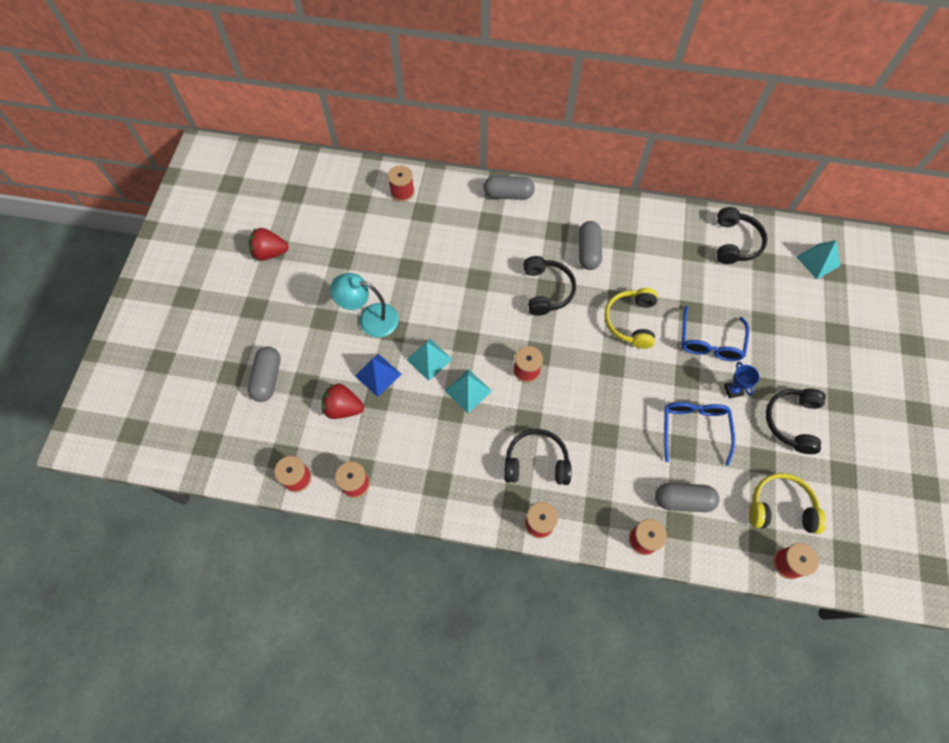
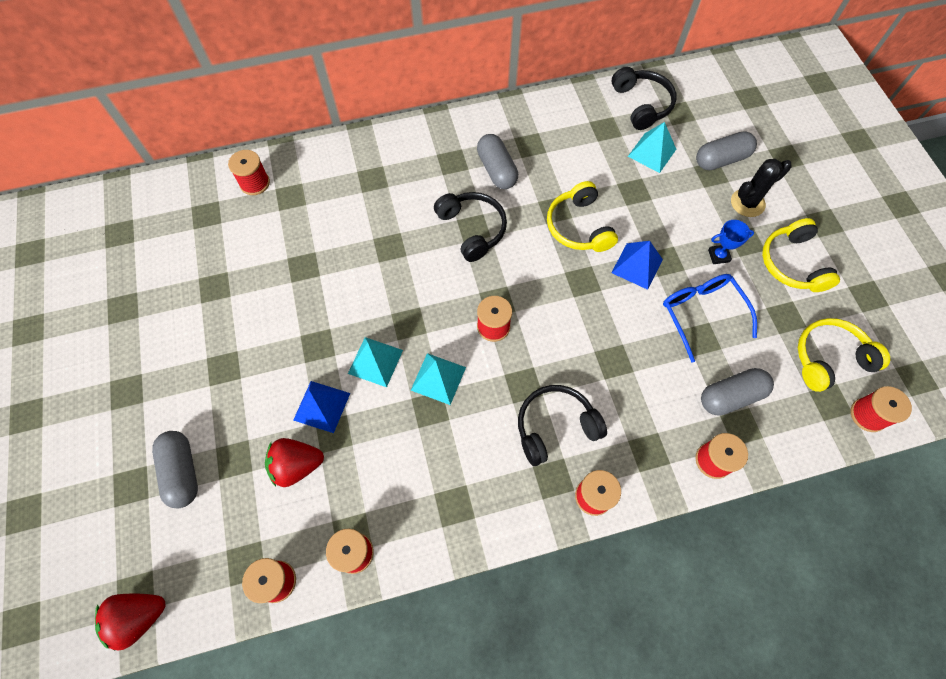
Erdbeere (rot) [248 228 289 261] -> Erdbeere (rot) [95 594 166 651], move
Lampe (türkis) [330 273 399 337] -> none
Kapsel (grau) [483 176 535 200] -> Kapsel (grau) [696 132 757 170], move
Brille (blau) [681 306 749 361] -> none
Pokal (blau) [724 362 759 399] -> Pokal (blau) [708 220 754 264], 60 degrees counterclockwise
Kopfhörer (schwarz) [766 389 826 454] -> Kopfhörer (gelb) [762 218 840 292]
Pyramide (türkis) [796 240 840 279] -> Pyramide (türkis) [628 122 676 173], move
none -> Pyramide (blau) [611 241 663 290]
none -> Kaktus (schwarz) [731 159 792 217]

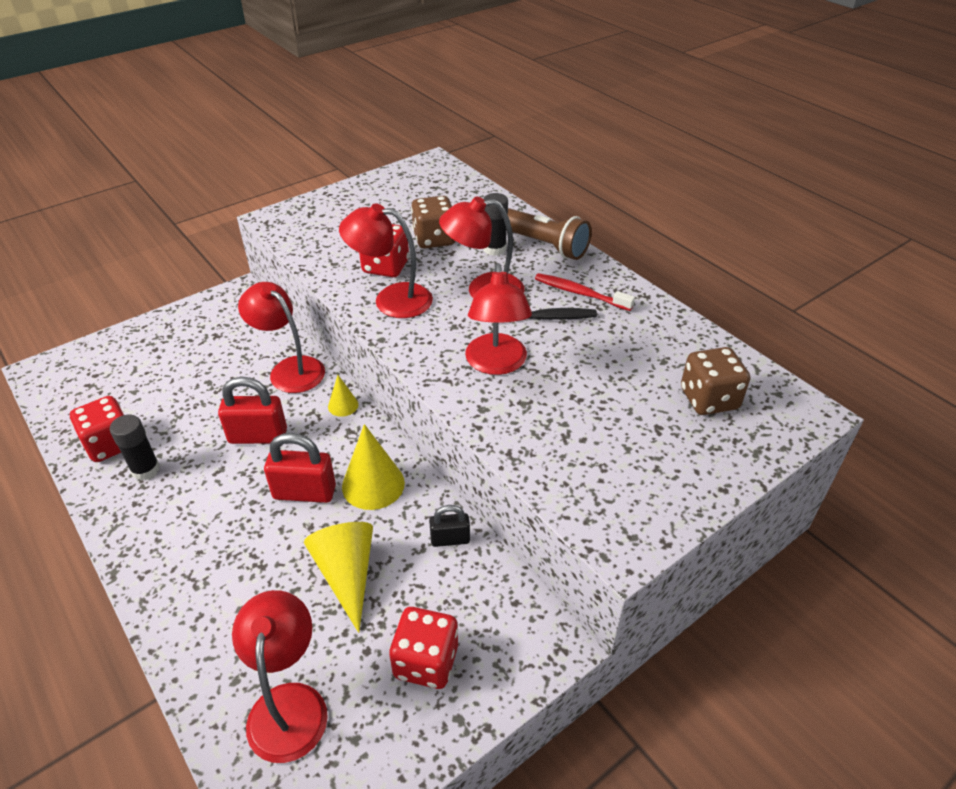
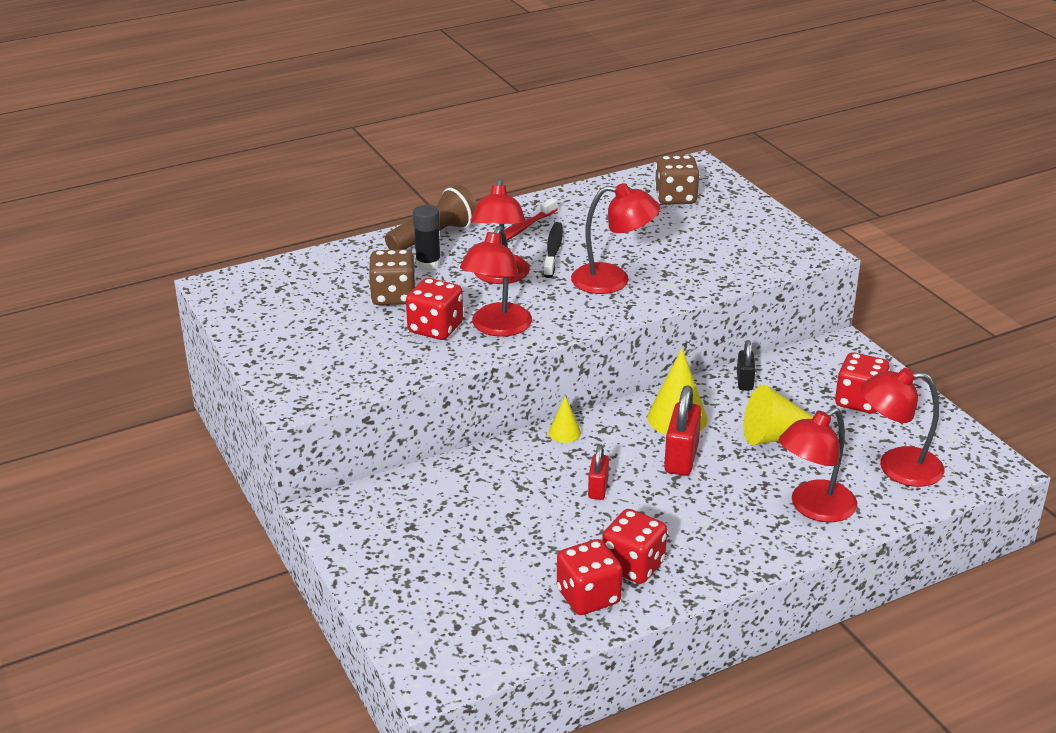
Klebestift (schwarz) [110 415 160 481] -> Spielwürfel (rot) [602 509 667 584]
Vorhängeschloss (rot) [218 377 287 444] -> Vorhängeschloss (rot) [588 444 609 500], x0.60
Lampe (rot) [238 282 325 393] -> Lampe (rot) [778 408 857 522], move

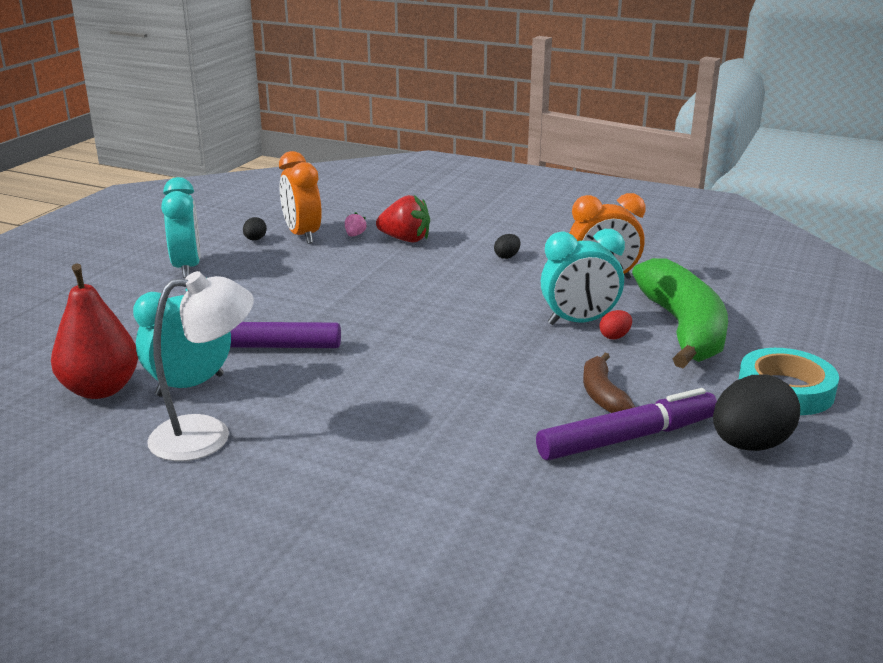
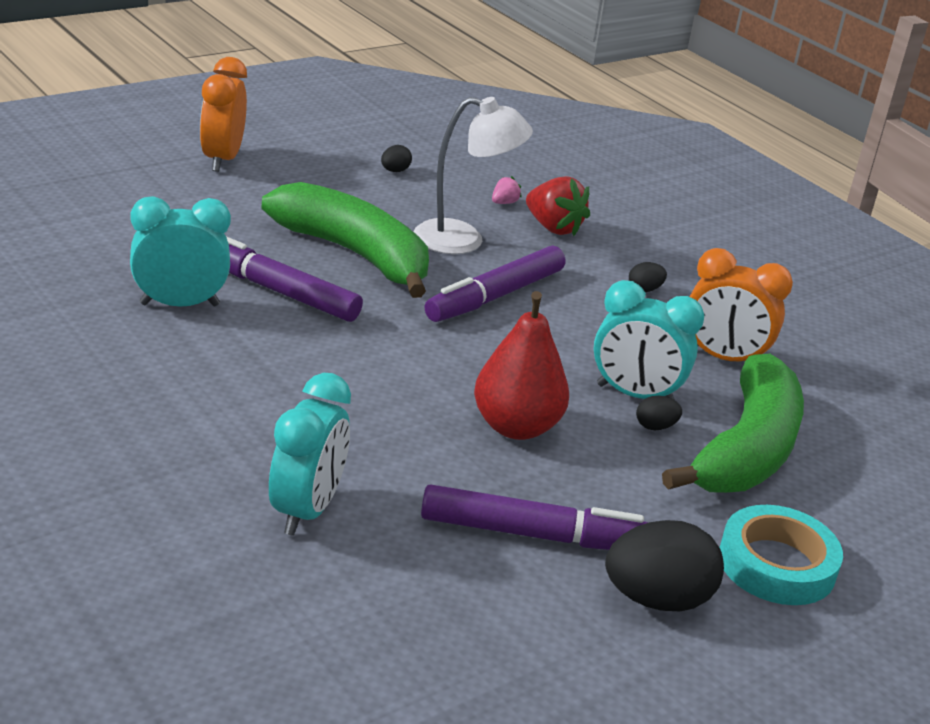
Birne (rot) [51 263 138 399] -> Birne (rot) [474 291 569 440], move
Lampe (weiß) [147 271 254 461] -> Lampe (weiß) [414 97 533 254], move
Wecker (türkis) [161 177 200 278] -> Wecker (türkis) [269 373 351 536], move
Wecker (orange) [279 151 322 244] -> Wecker (orange) [200 57 247 172], move
Banane (braun) [583 353 635 413] -> none
Ei (rot) [600 310 632 339] -> Ei (schwarz) [636 396 682 430]
none -> Banane (grün) [262 182 429 298]
none -> Filzstift (lila) [425 245 565 322]

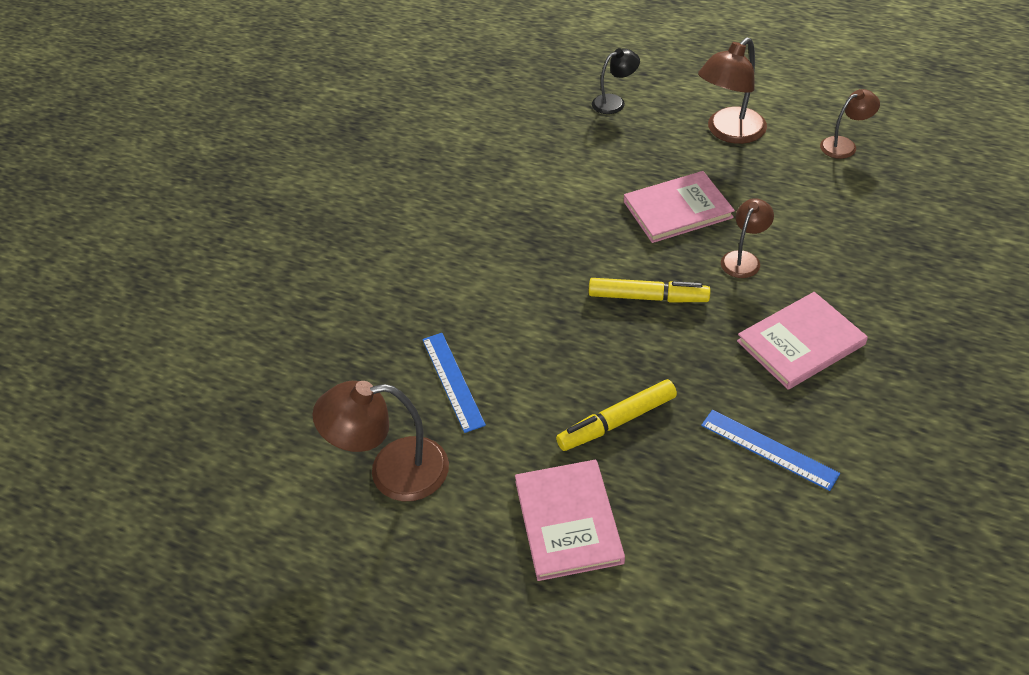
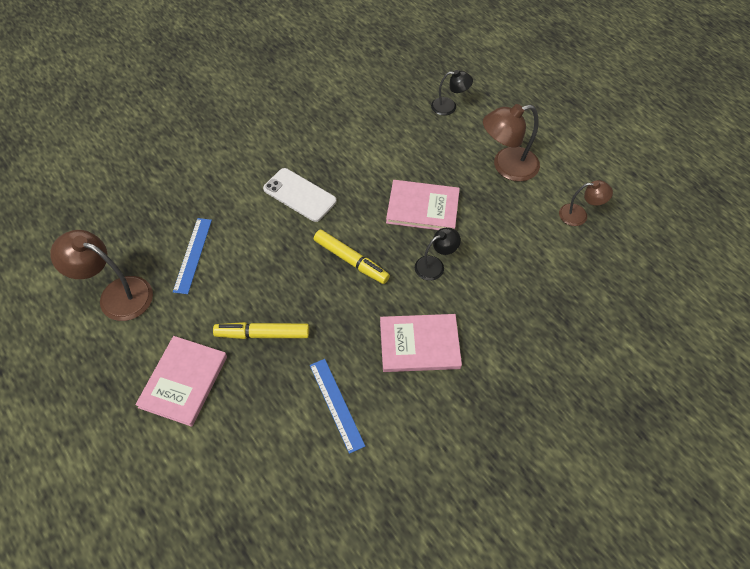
Lampe (braun) [721 198 774 278] -> Lampe (schwarz) [415 228 461 281]
none -> Handy (weiß) [263 168 336 222]

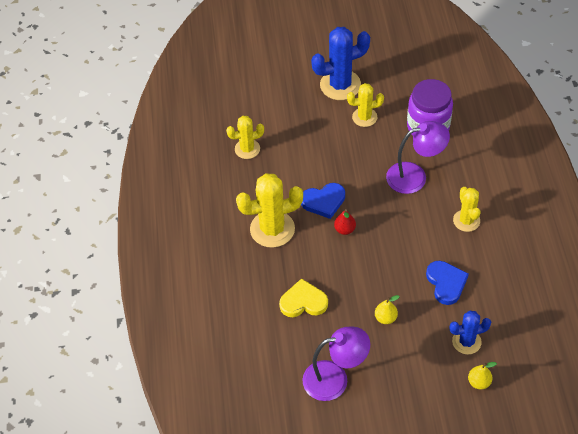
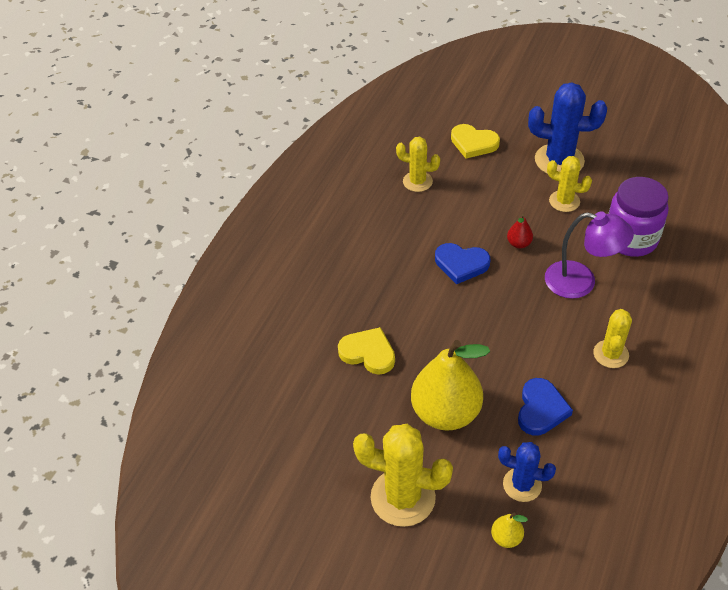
Kaktus (gelb) [236 173 303 248] -> Kaktus (gelb) [353 424 453 527], move
Lampe (lila) [302 327 370 401] -> none
Birne (rot) [334 209 356 235] -> Birne (rot) [507 214 533 249], move
Birne (gelb) [375 295 400 324] -> Birne (gelb) [411 340 491 431], x2.41
none -> Herz (gelb) [451 124 500 158]

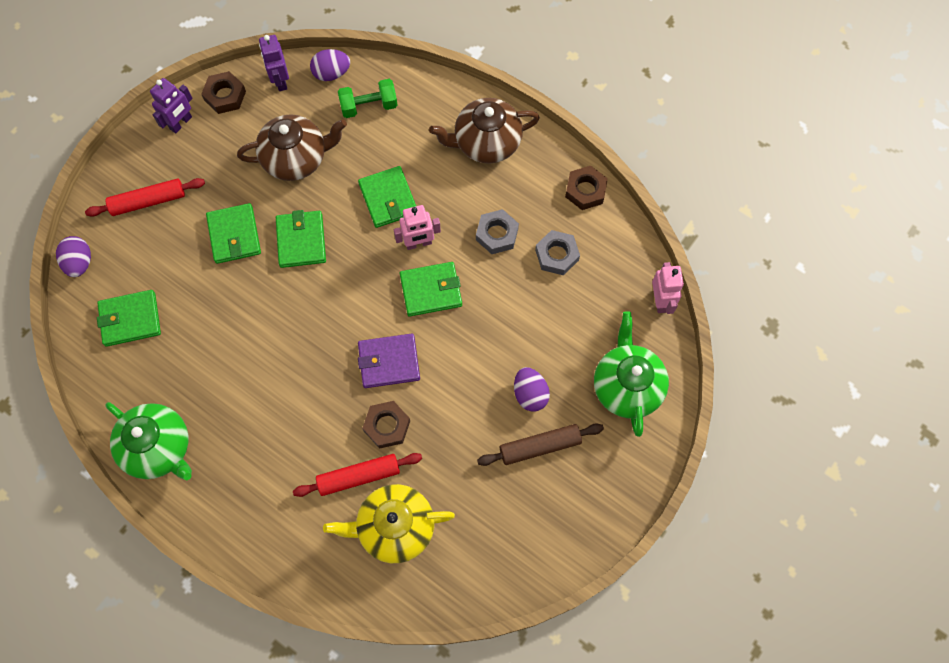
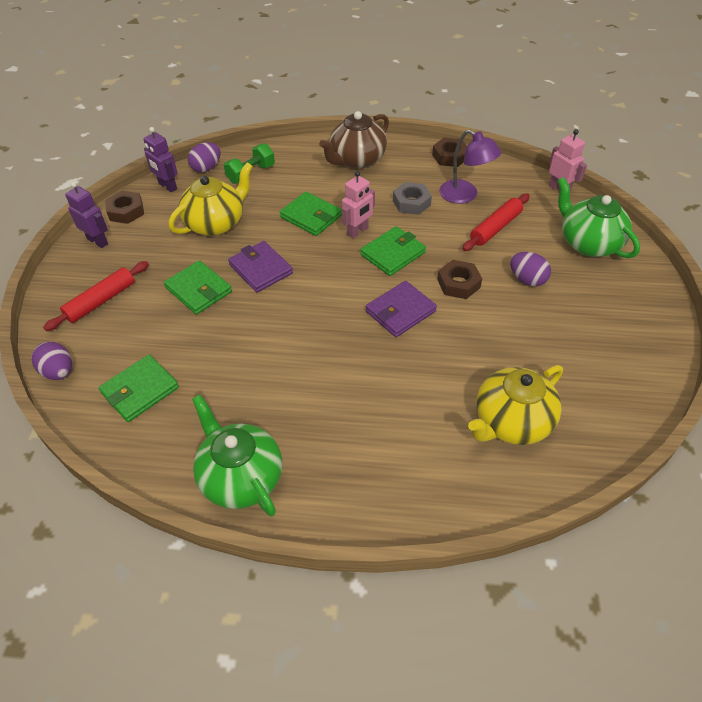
Teekanne (grün) [105 402 192 480] -> Teekanne (grün) [192 395 282 516], 135 degrees counterclockwise
Roboter (lila) [150 78 193 133] -> Roboter (lila) [65 182 108 248], 60 degrees counterclockwise
Teekanne (braun) [237 114 347 181] -> Teekanne (gelb) [169 162 253 236]
Geldbörse (grün) [276 210 326 268] -> Geldbörse (lila) [228 241 293 292]
Nudelholz (rot) [293 453 422 497] -> Nudelholz (rot) [462 193 530 251], move
Sechskantmutter (braun) [362 401 410 449] -> Sechskantmutter (braun) [437 260 482 299], move
Nudelholz (braun) [477 423 604 466] -> none
Sechskantmutter (grau) [535 230 580 275] -> Lampe (lila) [440 130 502 204]

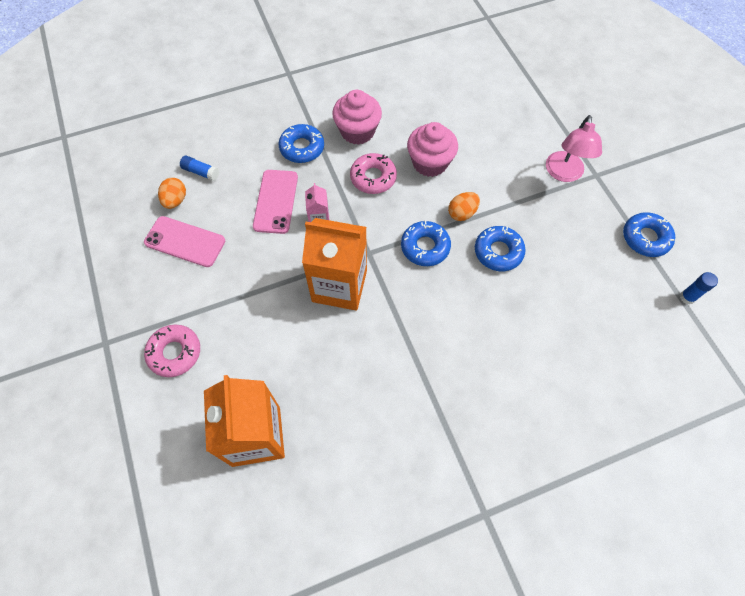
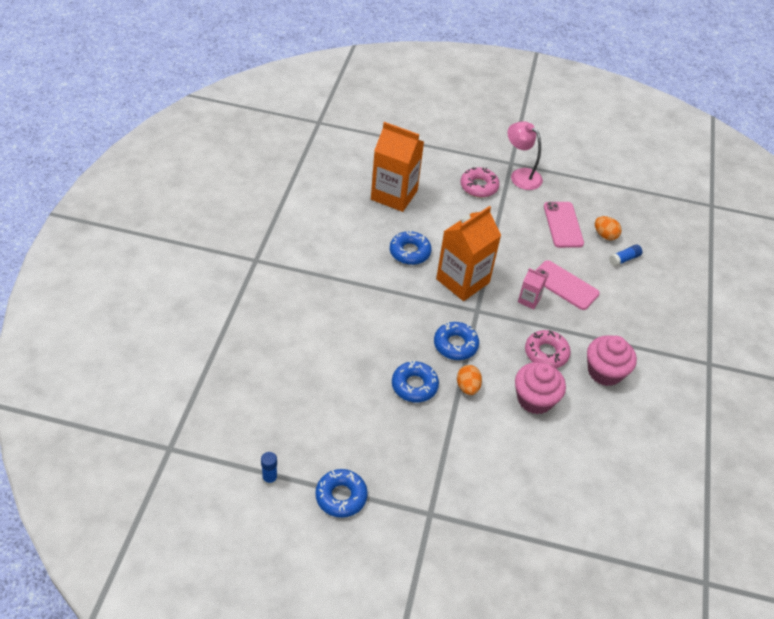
Handy (rosa) [144 216 225 267] -> Handy (rosa) [544 202 584 248], 60 degrees counterclockwise
Donut (blau) [279 124 324 163] -> Donut (blau) [390 230 431 265], move
Lampe (rosa) [546 115 602 182] -> Lampe (rosa) [508 121 543 190], move

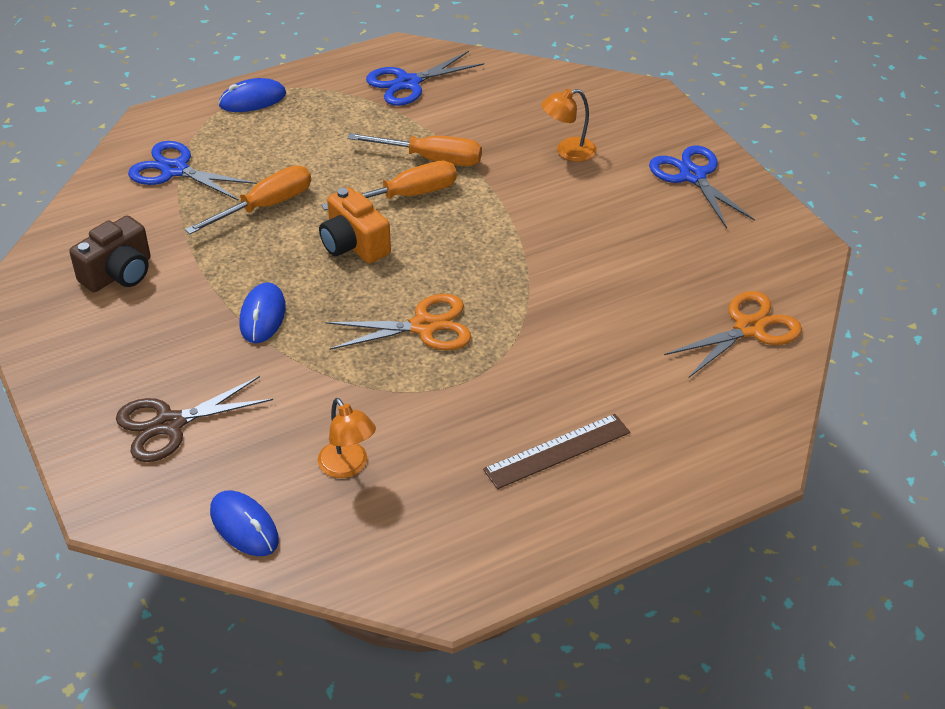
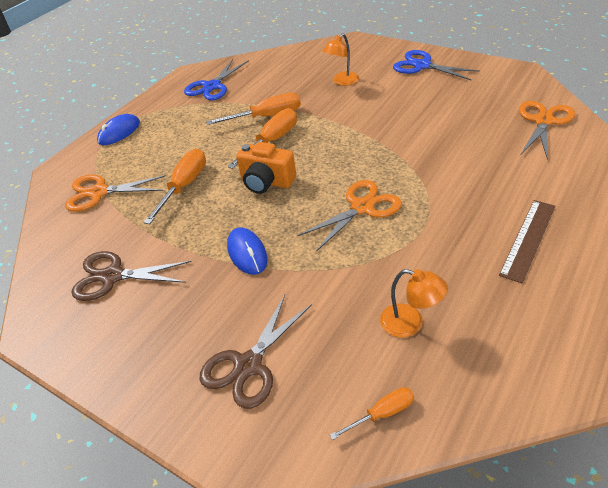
Kamera (braun) [69 216 150 292] -> Schere (braun) [71 251 192 301]
Schere (blau) [128 141 257 201] -> Schere (orange) [65 175 166 212]
Computermaus (blau) [210 490 279 556] -> Schraubenzieher (orange) [330 387 414 440]

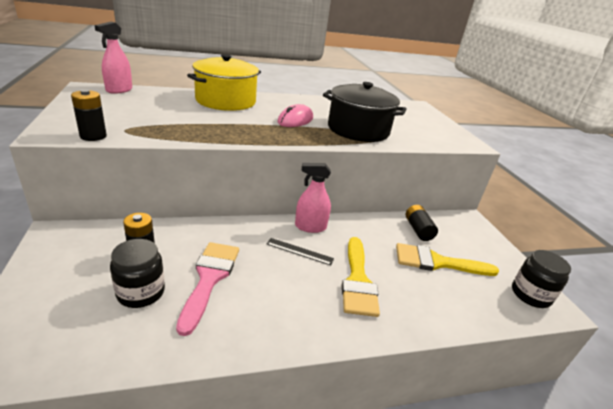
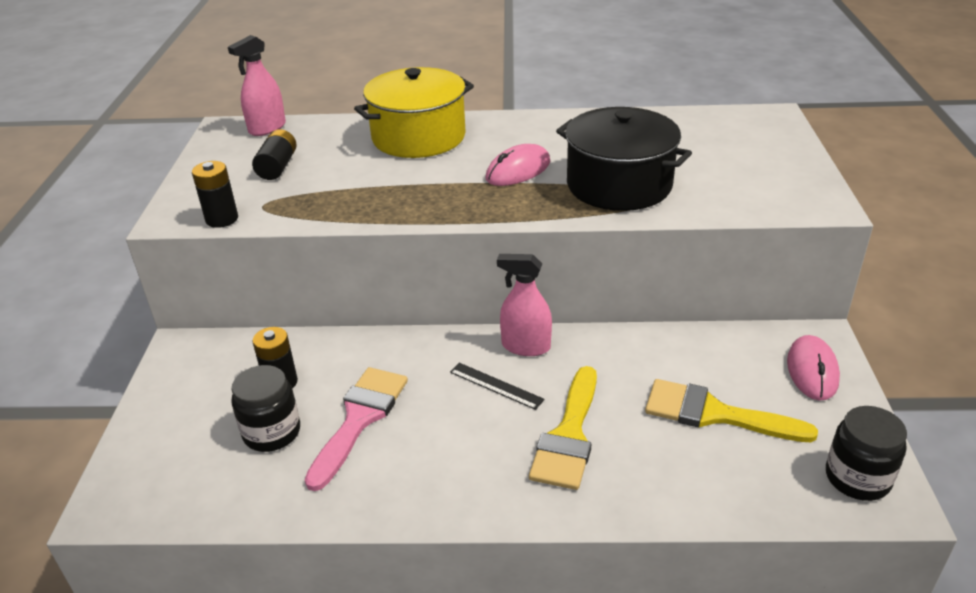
Batterie (schwarz) [406 205 438 241] -> Batterie (schwarz) [252 129 297 180], move
none -> Computermaus (rosa) [787 335 840 401]

